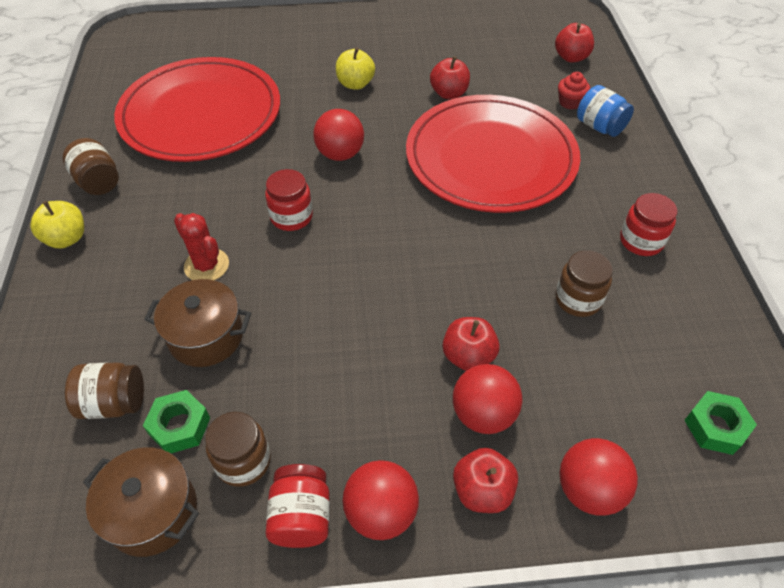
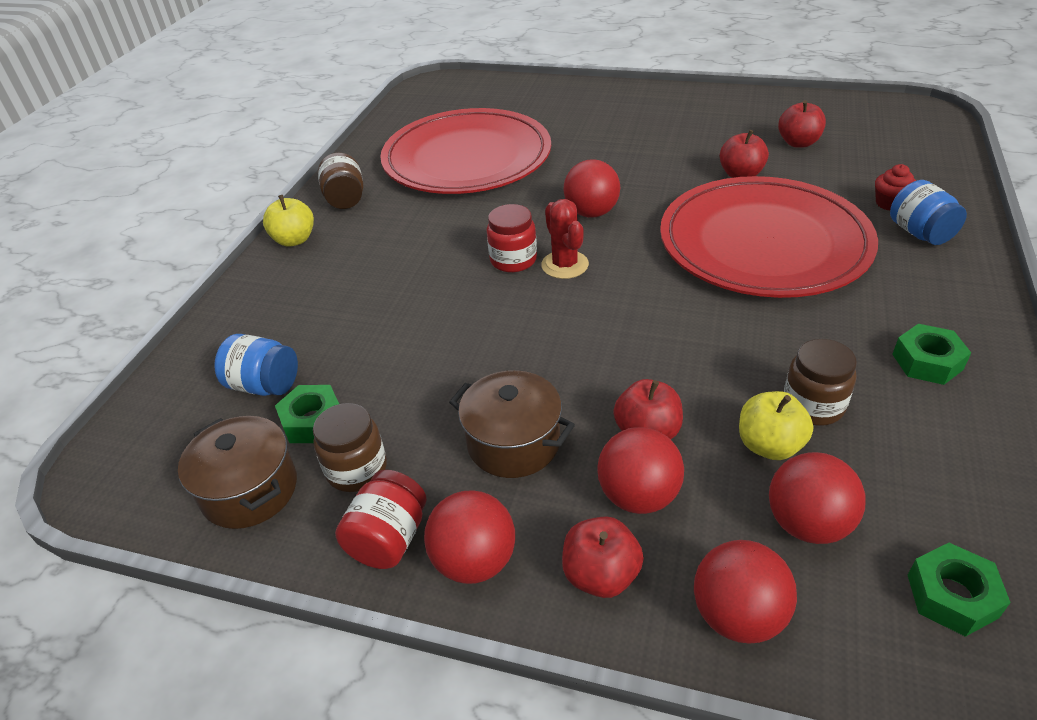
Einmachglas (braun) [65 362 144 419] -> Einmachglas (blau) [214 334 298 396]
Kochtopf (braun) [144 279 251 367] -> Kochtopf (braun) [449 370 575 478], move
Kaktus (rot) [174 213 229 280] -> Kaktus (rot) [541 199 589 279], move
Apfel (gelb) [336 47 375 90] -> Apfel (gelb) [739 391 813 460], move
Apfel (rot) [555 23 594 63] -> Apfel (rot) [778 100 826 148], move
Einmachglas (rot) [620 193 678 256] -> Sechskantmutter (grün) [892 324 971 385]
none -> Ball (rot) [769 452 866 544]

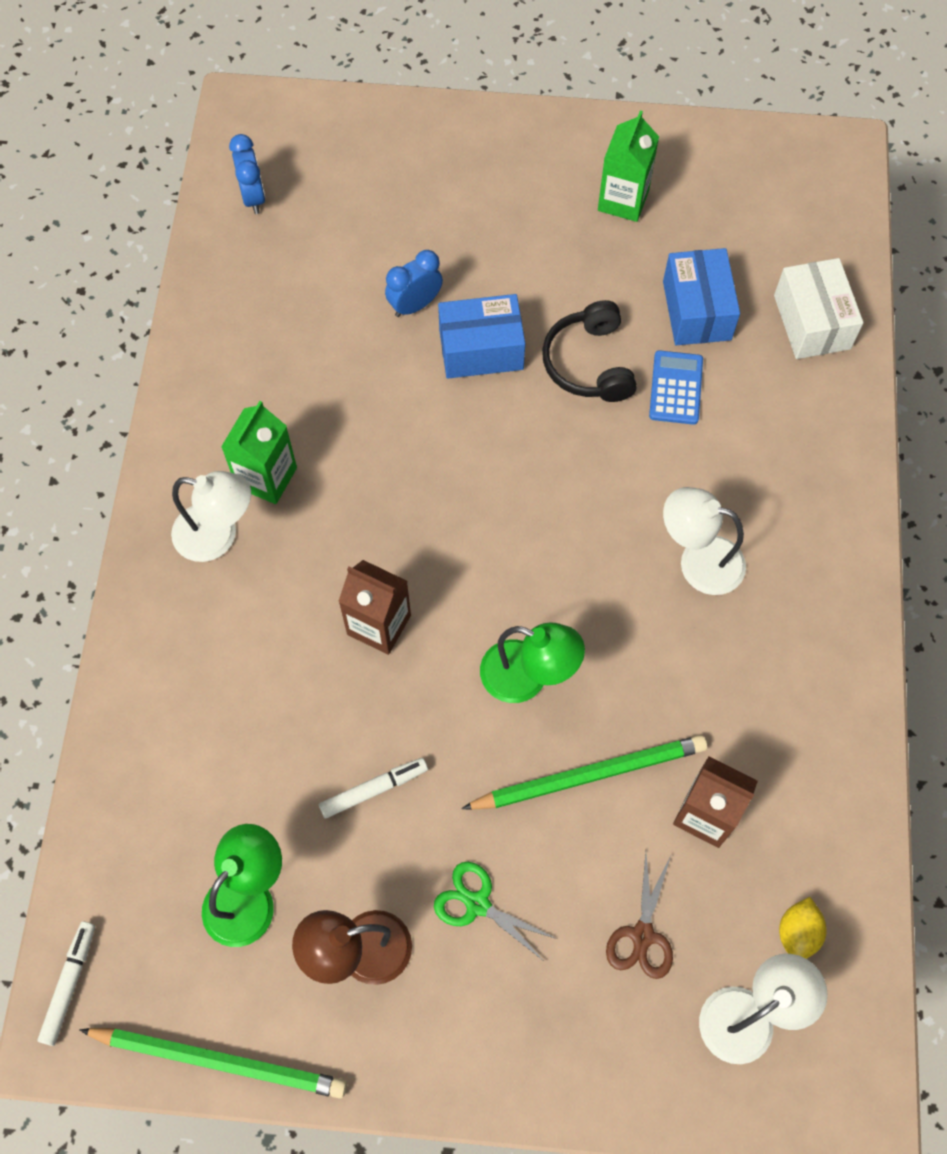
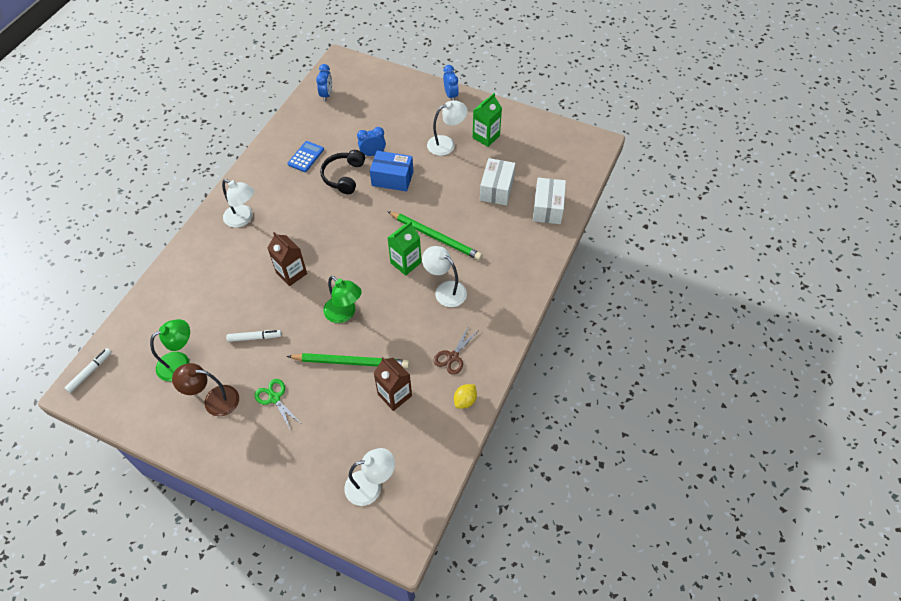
Bleistift (grün) [79 1028 347 1099] -> Bleistift (grün) [387 211 482 260], move
Getränkekarton (grün) [221 401 297 504] -> Getränkekarton (grün) [388 221 421 276], move
Kopfhörer (schwarz) [542 300 637 402] -> Kopfhörer (schwarz) [320 150 365 194], move
Schere (braun) [606 852 673 979] -> Schere (braun) [433 326 478 375], move
Taschenrechner (blau) [649 350 703 425] -> Taschenrechner (blau) [287 141 324 172], move
Schachtel (blau) [663 248 740 345] -> Schachtel (weiß) [480 158 516 205]
Zitrone (gelb) [779 897 827 959] -> Zitrone (gelb) [454 384 477 409], move
none -> Lampe (weiß) [427 100 468 156]
none -> Wecker (blau) [443 65 459 100]

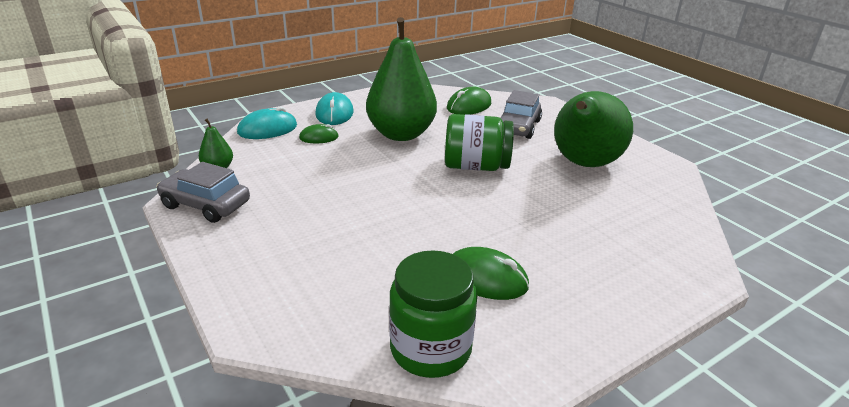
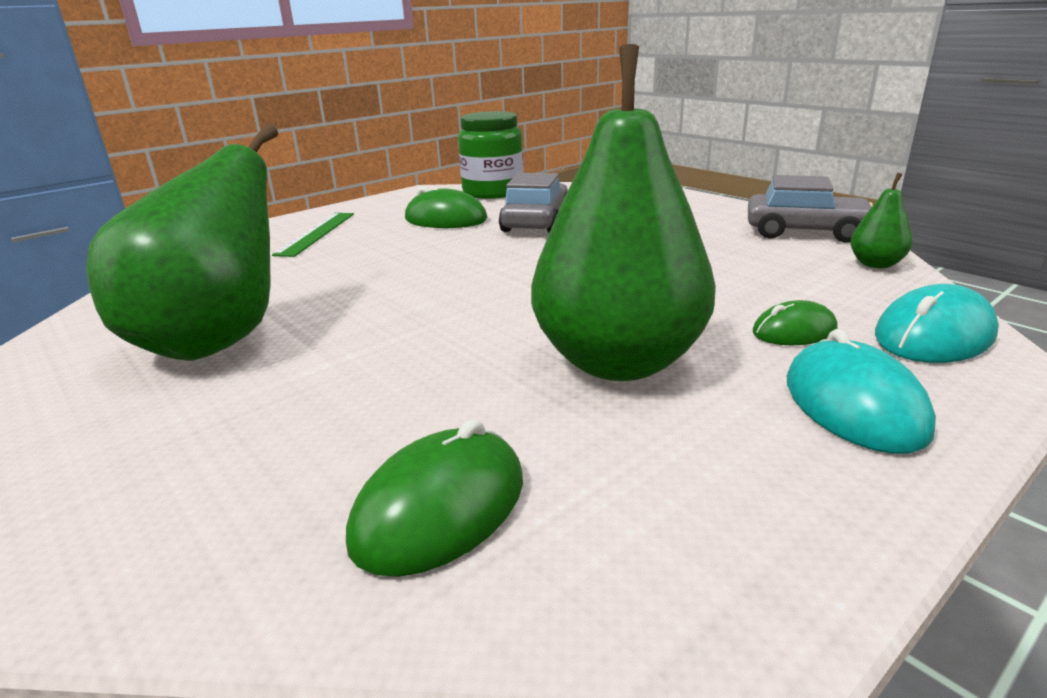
Einmachglas (grün) [445 114 514 171] -> none
Auto (grau) [501 90 542 139] -> Auto (grau) [499 173 568 233], move
none -> Lineal (grün) [272 213 354 257]

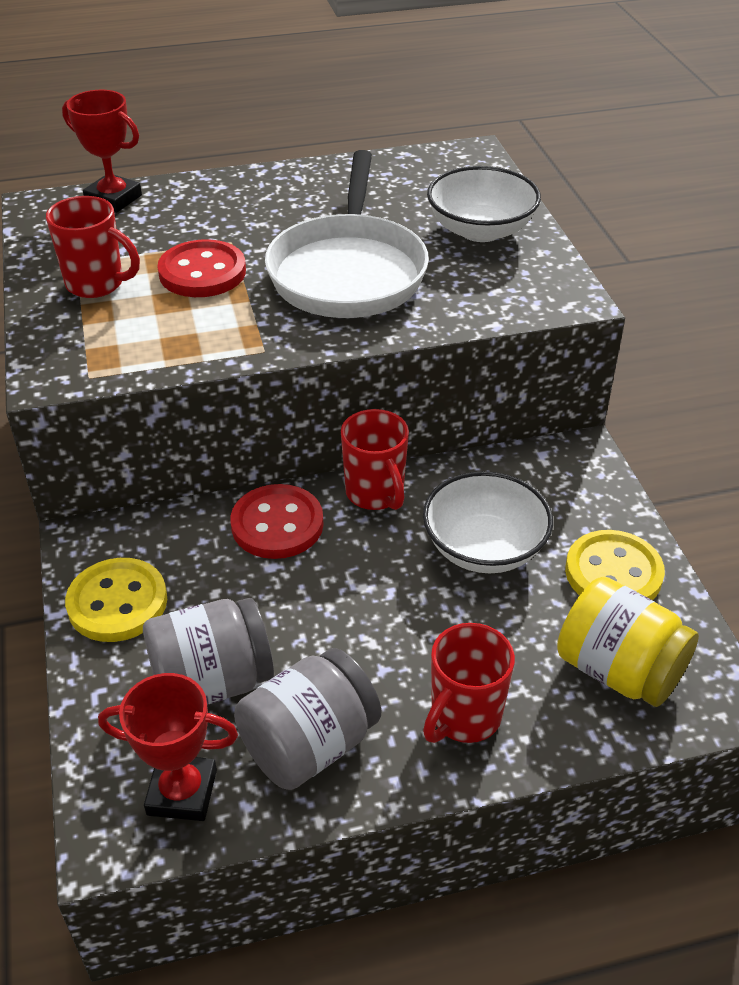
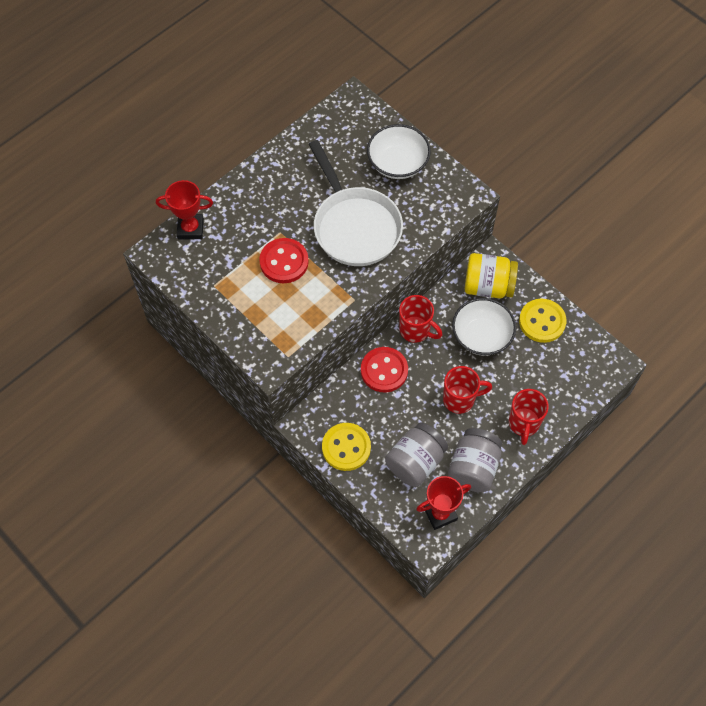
Tasse (rot) [46 196 140 298] -> Tasse (rot) [443 366 492 414], move
Einmachglas (gelb) [557 577 699 707] -> Einmachglas (gelb) [465 253 518 298], move

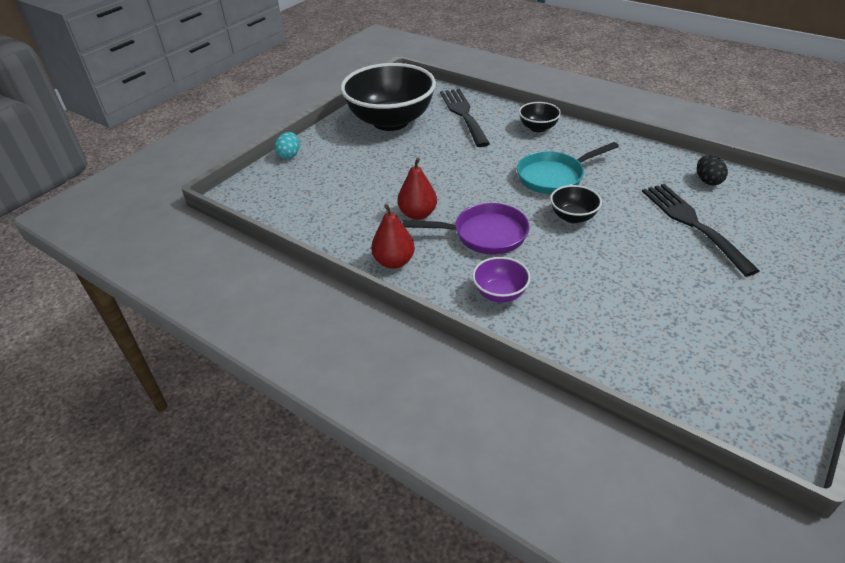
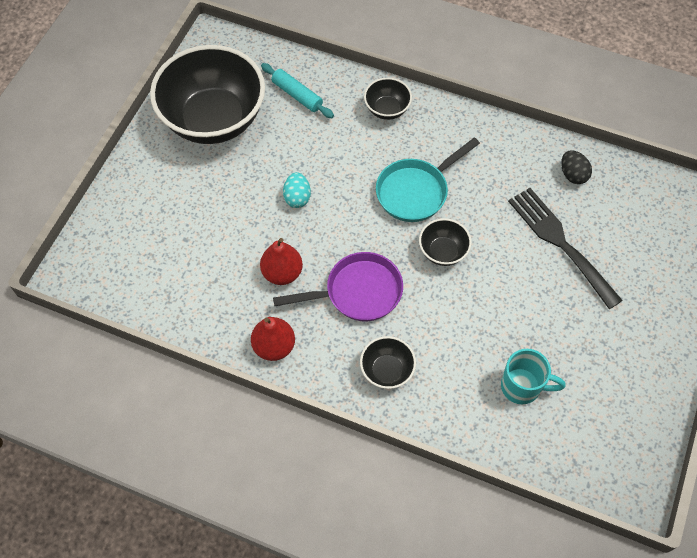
Ei (türkis) [275 132 300 159] -> Ei (türkis) [283 172 311 208], move
Gabel (schwarz) [440 89 490 147] -> Nudelholz (türkis) [261 63 334 118]
Schüssel (lila) [472 257 531 302] -> Schüssel (schwarz) [360 336 416 389]
none -> Tasse (türkis) [501 349 566 404]

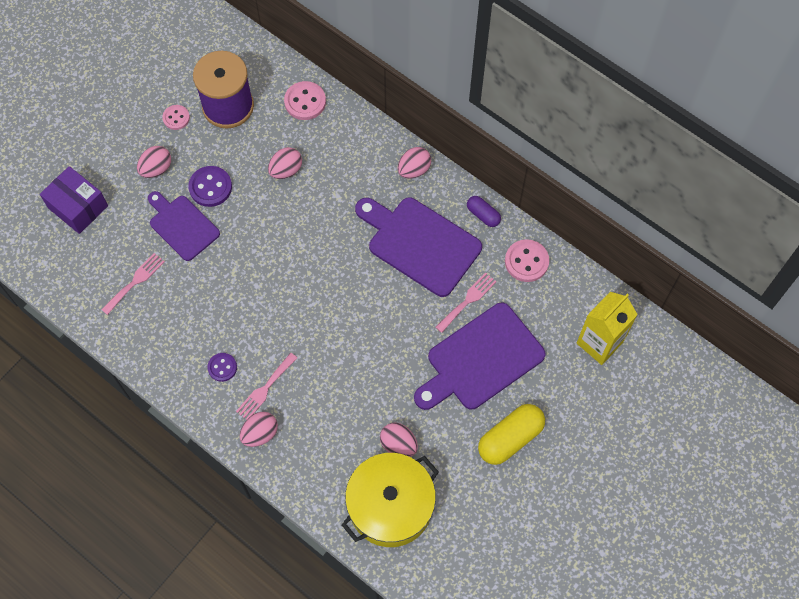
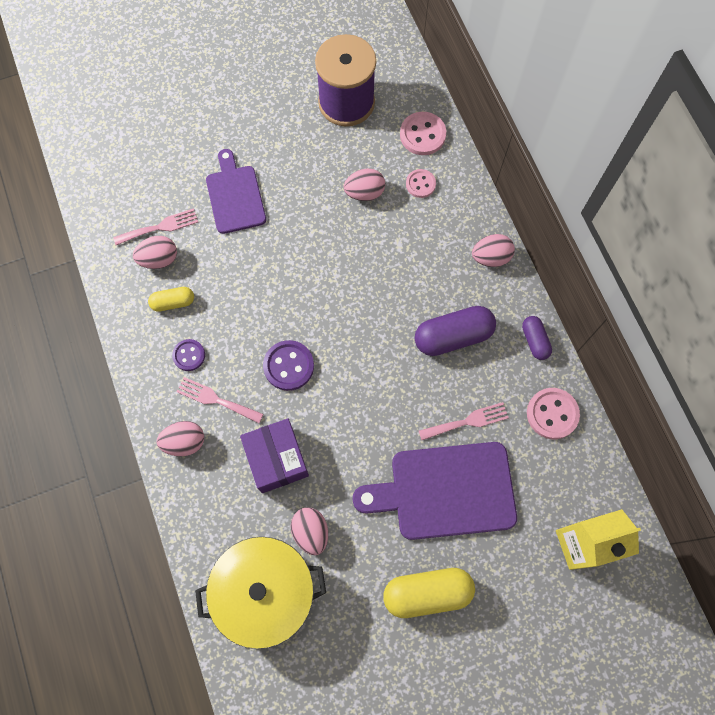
Schachtel (lila) [40 166 108 234] -> Schachtel (lila) [240 418 309 493], move
Ei (rosa) [137 146 171 178] -> Ei (rosa) [133 236 177 269], move
Knopf (rosa) [162 105 190 130] -> Knopf (rosa) [406 169 436 198], move
Knopf (lila) [188 166 232 207] -> Knopf (lila) [263 340 314 391], move
Gabel (rosa) [236 353 297 420] -> Gabel (rosa) [177 377 263 423], 45 degrees clockwise
Schneidebrett (lila) [355 197 482 297] -> Kapsel (lila) [415 306 496 356]
none -> Kapsel (gelb) [148 287 194 312]

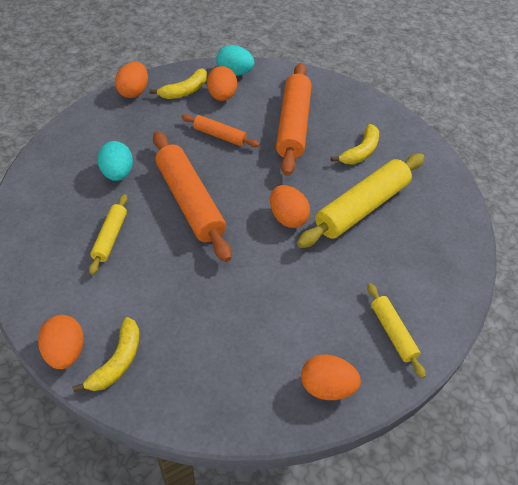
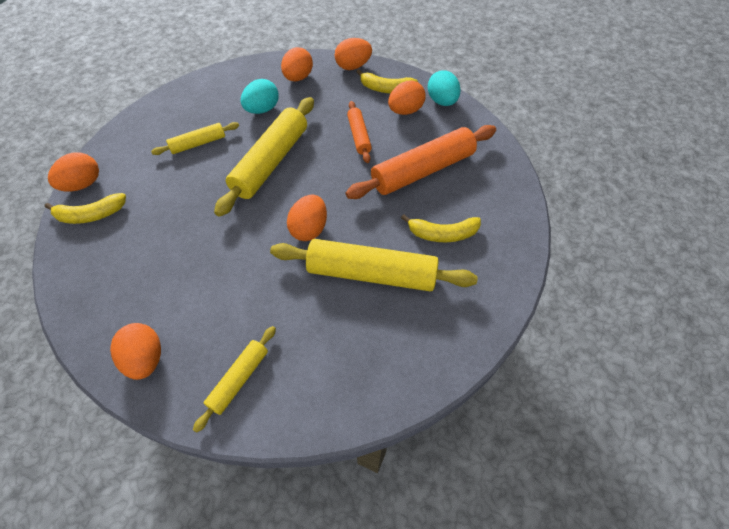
Nudelholz (orange) [153 132 231 262] -> Nudelholz (gelb) [214 97 314 217]
none -> Ei (orange) [281 47 313 81]

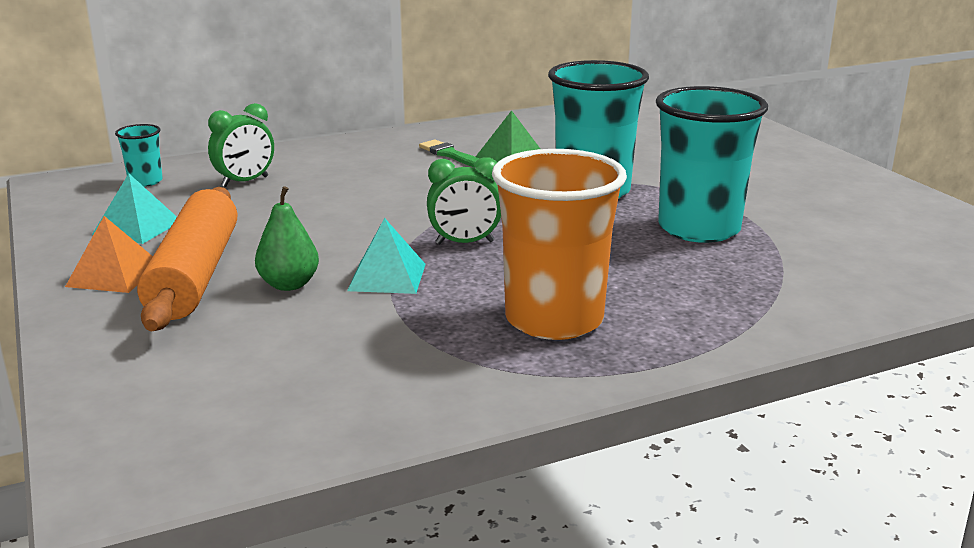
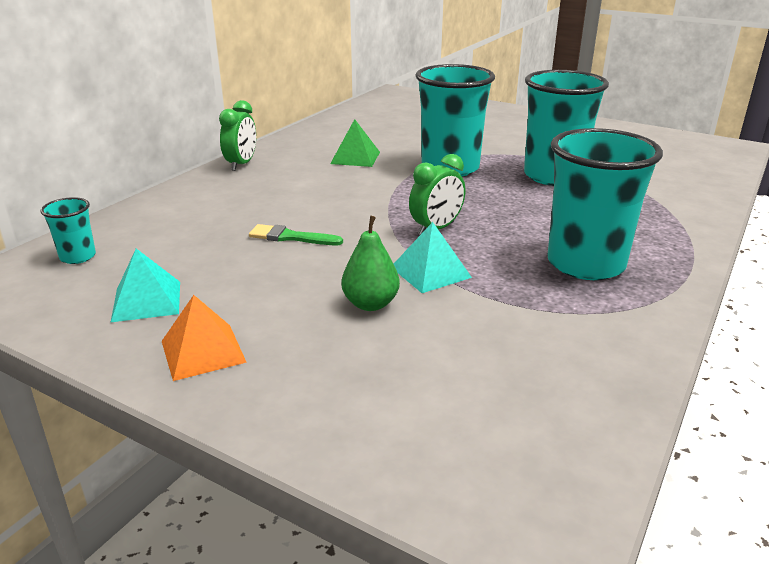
Nudelholz (orange) [137 187 237 331] -> none
Wecker (grün) [208 103 274 187] -> Wecker (grün) [219 100 256 171], move
Pinsel (grün) [419 139 479 168] -> Pinsel (grün) [249 224 343 245], move
Becher (orange) [492 149 627 340] -> Becher (türkis) [548 128 663 280]

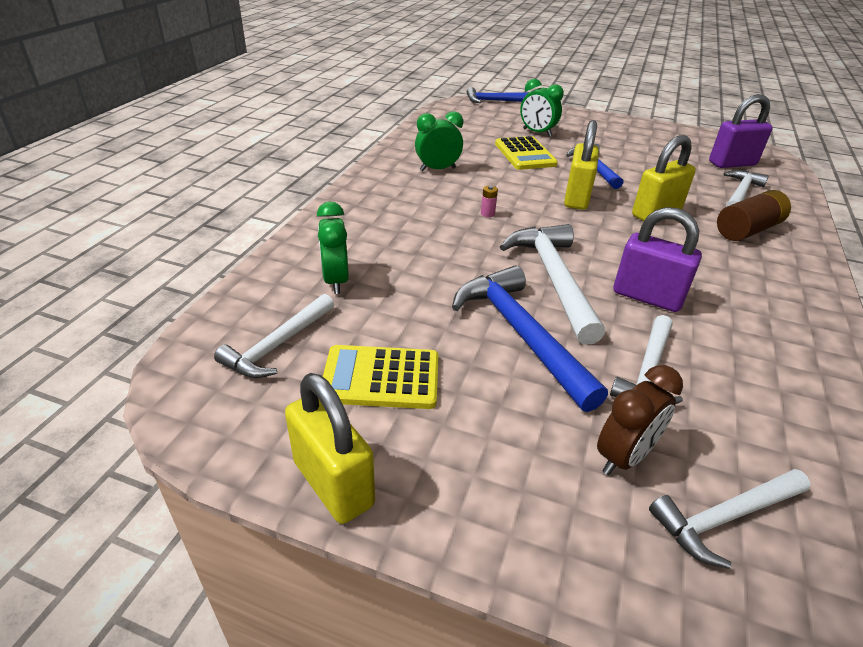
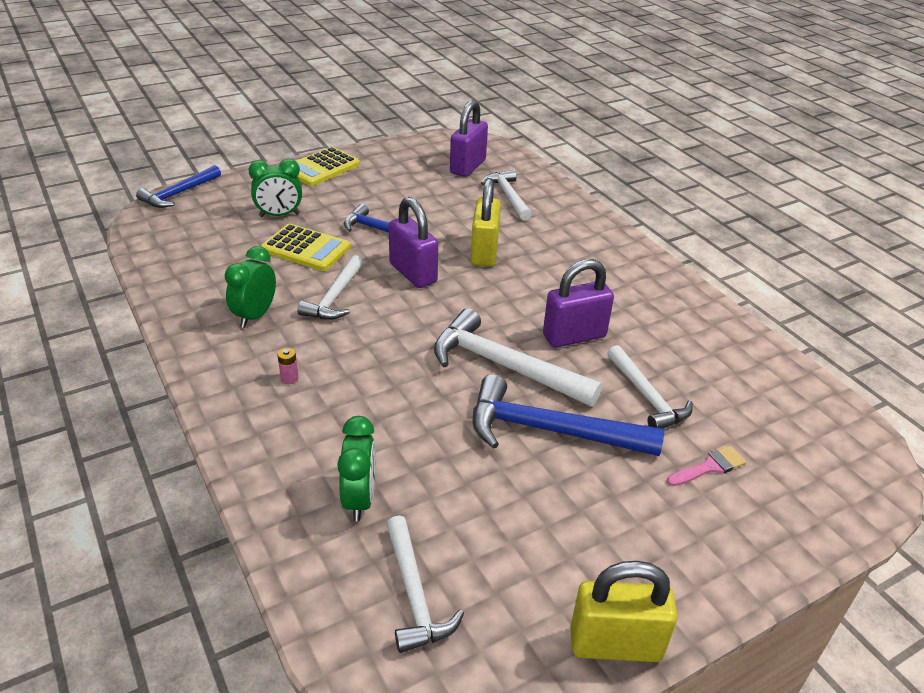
Wecker (grün) [317 201 349 294] -> Wecker (grün) [337 416 376 521], 120 degrees counterclockwise
Taschenrechner (gelb) [323 345 439 409] -> Taschenrechner (gelb) [296 147 360 186], move
Batterie (rosa) [481 185 498 217] -> Batterie (rosa) [277 348 298 384], move
Vorhängeschloss (gelb) [564 120 599 210] -> Vorhängeschloss (lila) [389 197 438 288]
Wecker (braun) [597 365 683 475] -> Pinsel (rosa) [667 446 747 486]
Hammer (weiß) [649 469 811 569] -> Hammer (weiß) [297 255 364 320], move
Batterie (braun) [717 190 791 241] -> none

